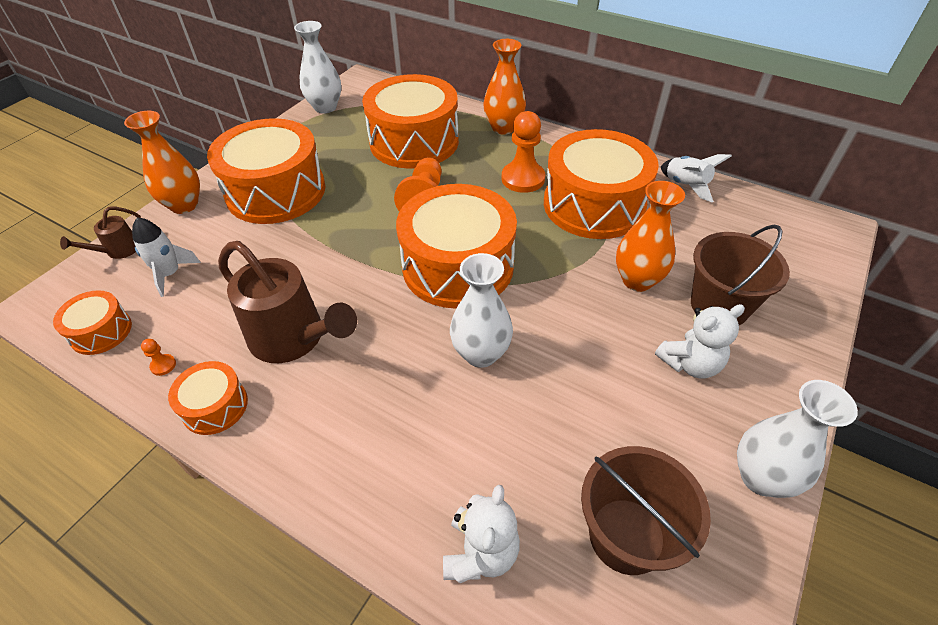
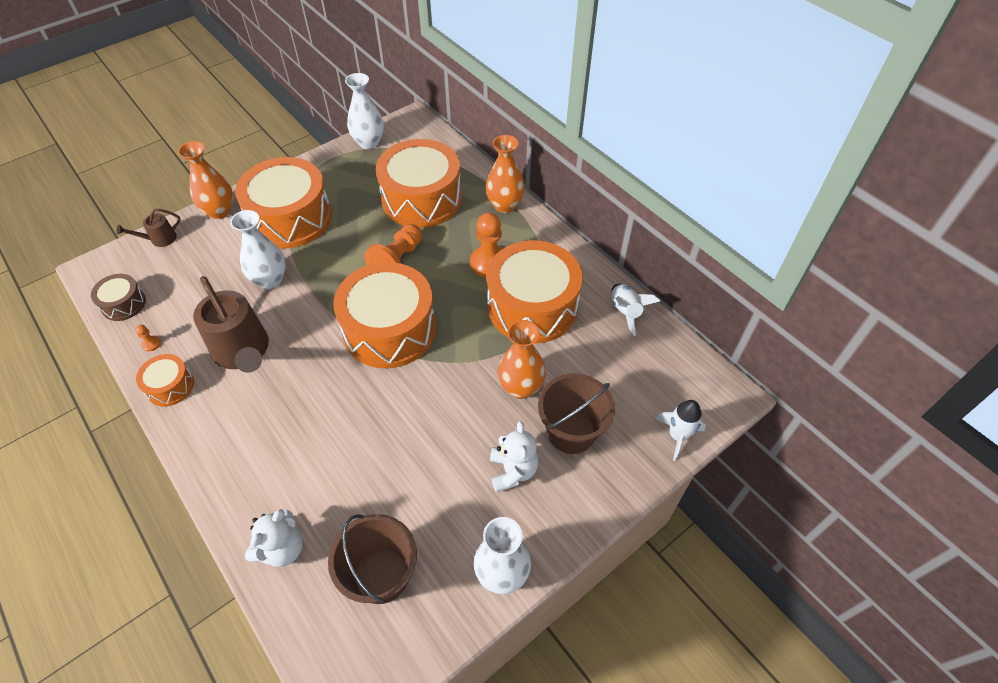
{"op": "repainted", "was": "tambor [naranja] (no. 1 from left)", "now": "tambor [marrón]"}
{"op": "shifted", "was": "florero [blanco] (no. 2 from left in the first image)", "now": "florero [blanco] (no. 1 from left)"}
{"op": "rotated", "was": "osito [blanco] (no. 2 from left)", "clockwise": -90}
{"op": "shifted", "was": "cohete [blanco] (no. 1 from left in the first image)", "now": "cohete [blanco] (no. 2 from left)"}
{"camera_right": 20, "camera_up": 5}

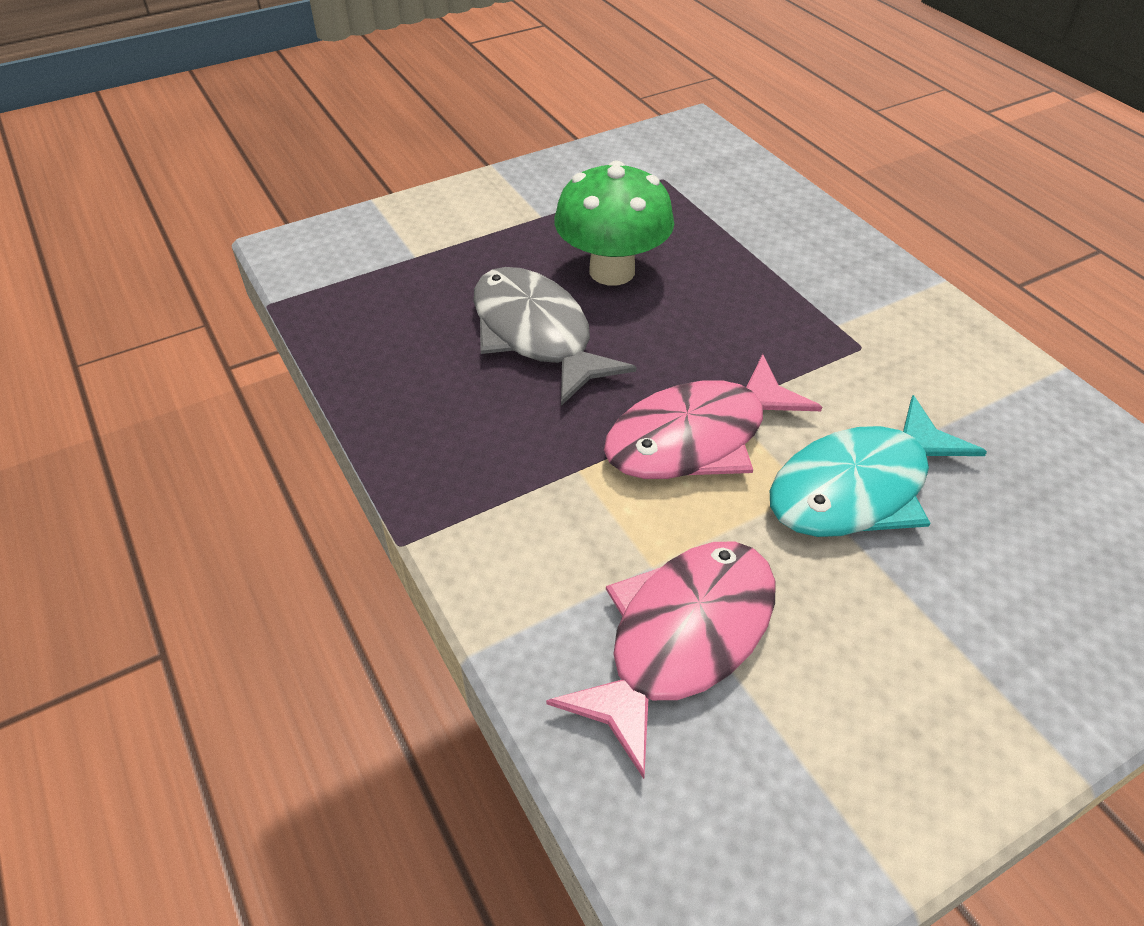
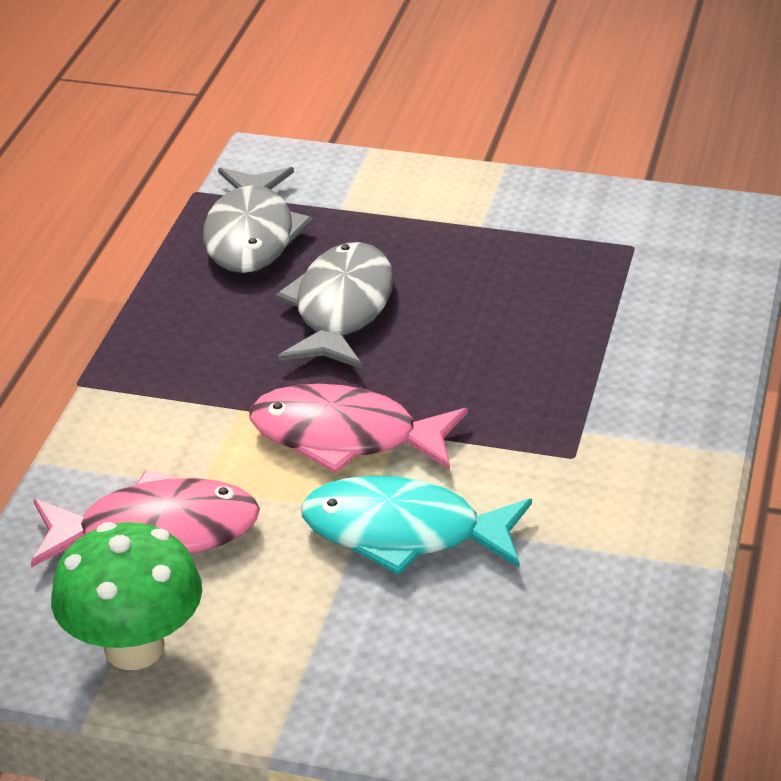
{"op": "shifted", "was": "seta [verde]"}
{"op": "new", "now": "pez [gris] (no. 1 from left)"}
{"camera_right": 45, "camera_up": -10}

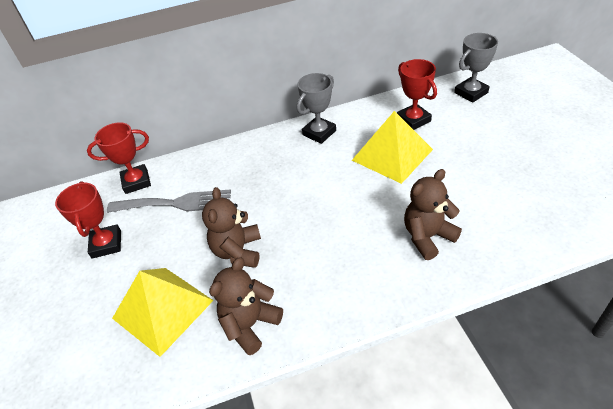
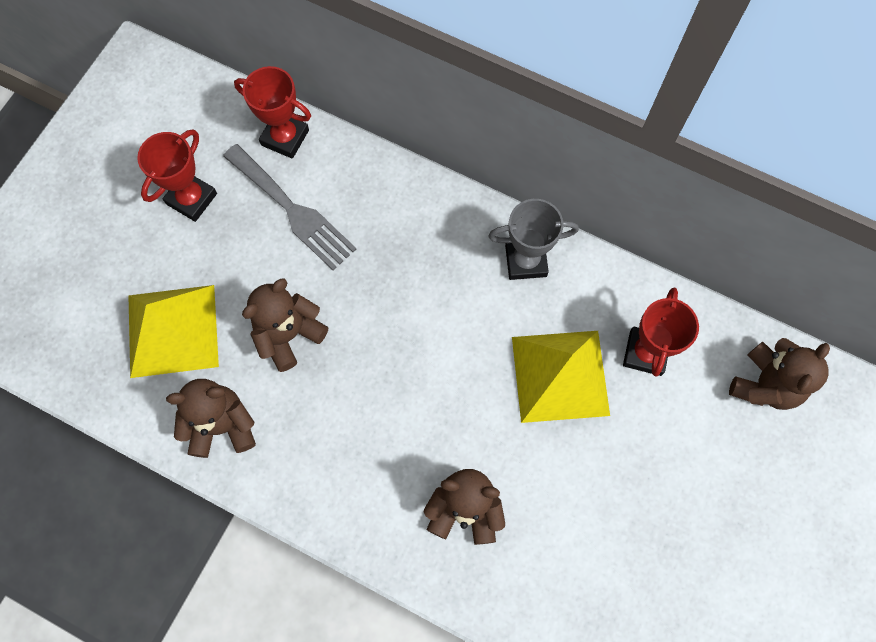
{"op": "swapped", "was": "trofeo [gris] (no. 2 from left)", "now": "osito [marrón] (no. 4 from left)"}
{"camera_right": 40, "camera_up": 25}

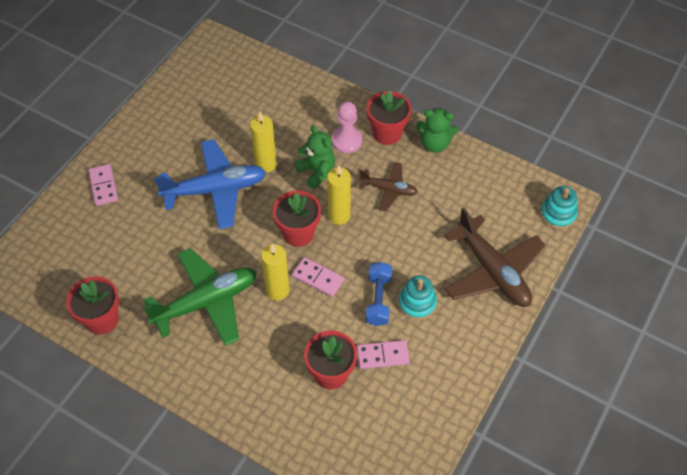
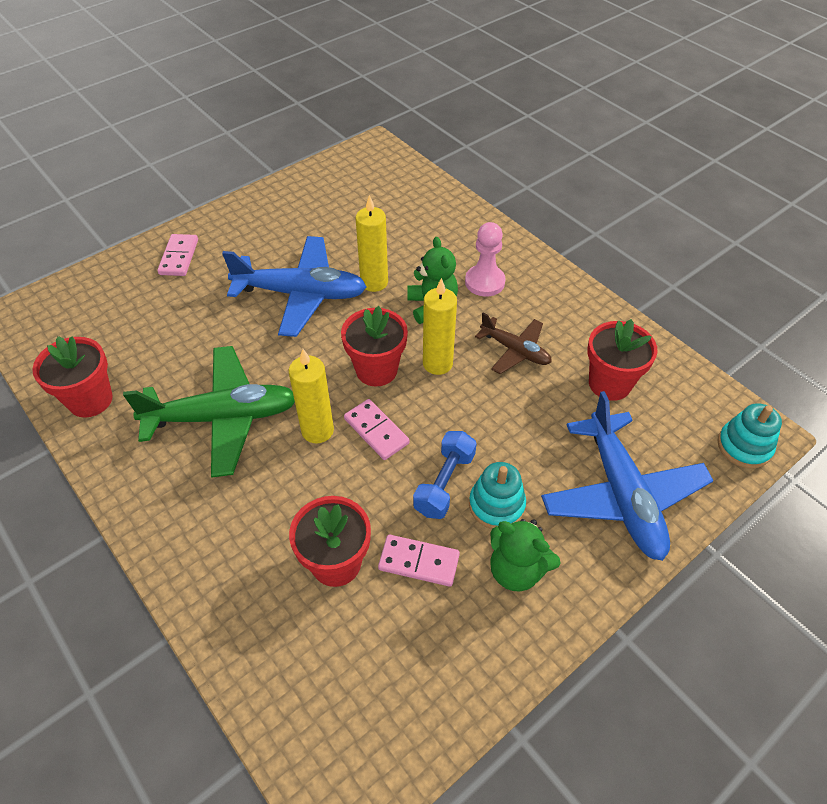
{"op": "shifted", "was": "osito [verde] (no. 2 from left)"}
{"op": "repainted", "was": "avión [marrón] (no. 2 from left)", "now": "avión [azul] (no. 2 from left)"}
{"op": "shifted", "was": "maceta [rojo] (no. 4 from left)"}
{"camera_right": 20, "camera_up": -5}

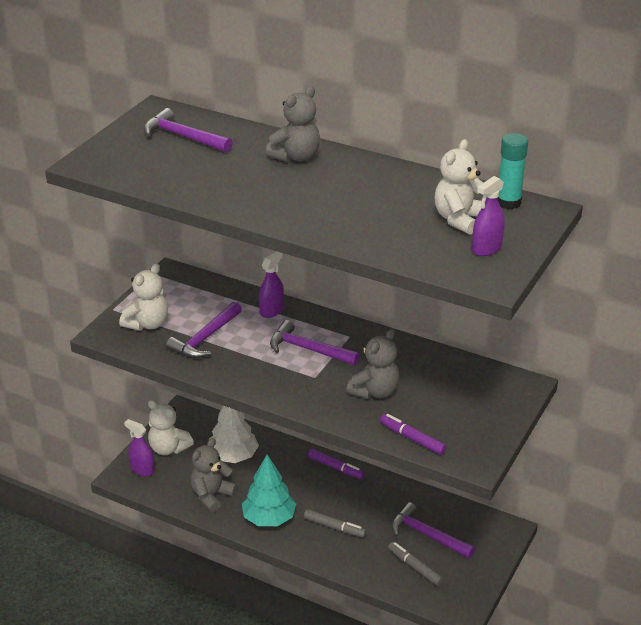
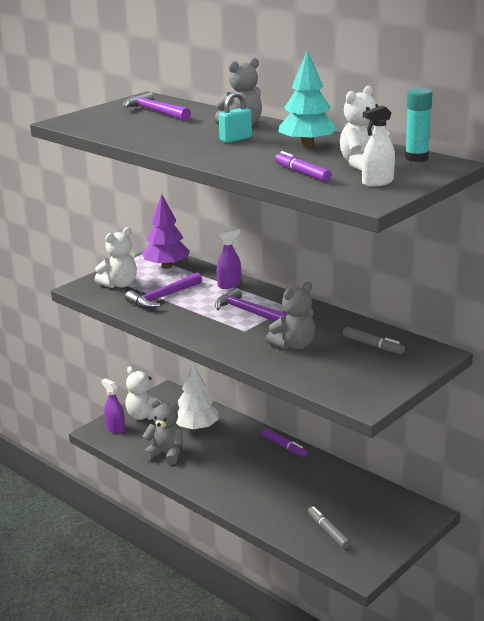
{"op": "new", "now": "árbol [morado]"}
{"op": "rotated", "was": "osito [gris] (no. 1 from left)", "clockwise": 60}
{"op": "new", "now": "candado [turquesa]"}
{"op": "shifted", "was": "rotulador [morado] (no. 2 from left)"}
{"op": "shifted", "was": "árbol [turquesa]"}
{"op": "shifted", "was": "rotulador [gris] (no. 1 from left in the first image)", "now": "rotulador [gris] (no. 2 from left)"}
{"op": "repainted", "was": "pulverizador [morado] (no. 3 from left)", "now": "pulverizador [blanco]"}
{"op": "gone", "was": "martillo [morado] (no. 4 from left)"}
{"camera_right": 15, "camera_up": -10}

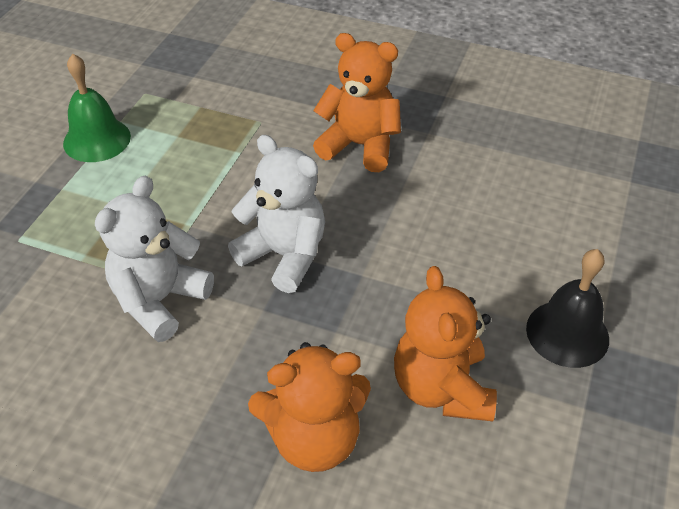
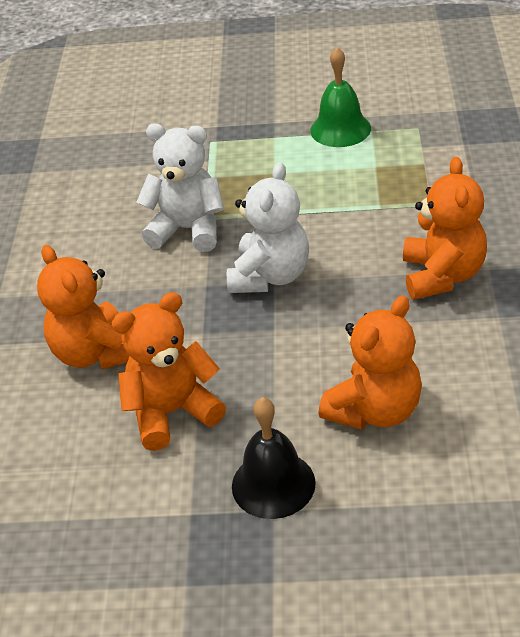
{"op": "new", "now": "osito [naranja] (no. 3 from left)"}
{"camera_right": 75, "camera_up": -5}

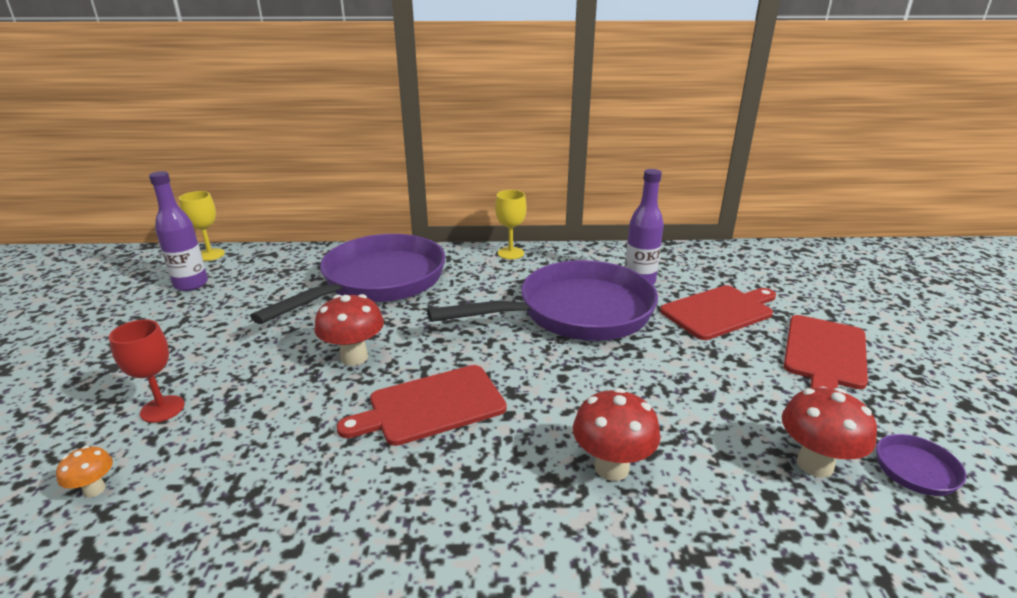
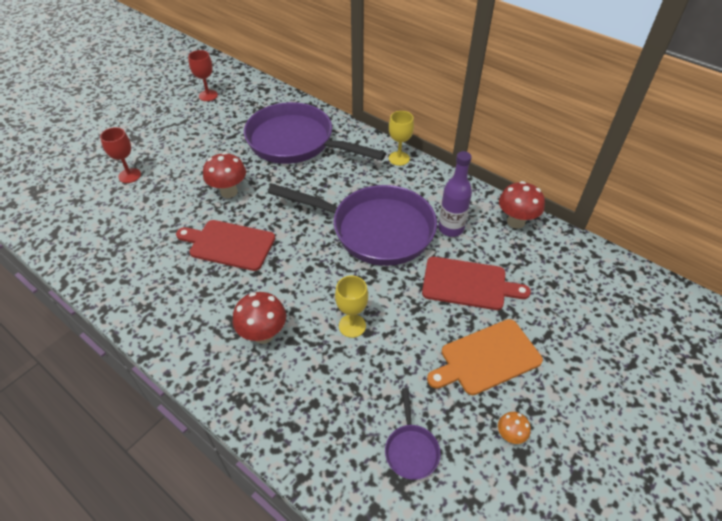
{"op": "swapped", "was": "botella [morado] (no. 1 from left)", "now": "copa [rojo] (no. 2 from left)"}
{"op": "rotated", "was": "sartén [morado] (no. 1 from left)", "clockwise": -135}
{"op": "shifted", "was": "copa [amarillo] (no. 1 from left)"}
{"op": "repainted", "was": "tabla de cortar [rojo] (no. 3 from left)", "now": "tabla de cortar [naranja]"}
{"op": "shifted", "was": "seta [naranja]"}
{"op": "shifted", "was": "seta [rojo] (no. 3 from left)"}
{"camera_right": 40, "camera_up": 20}

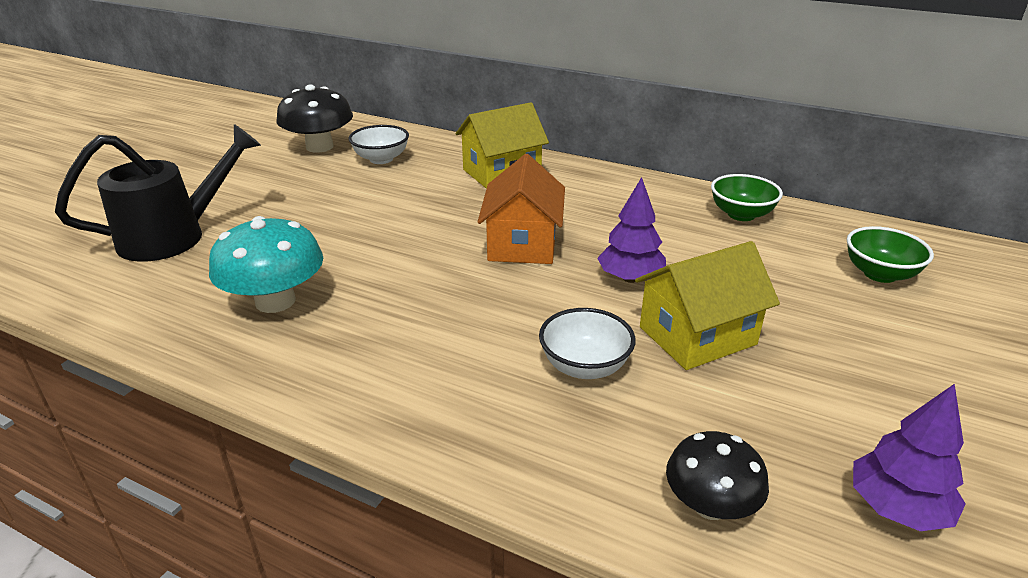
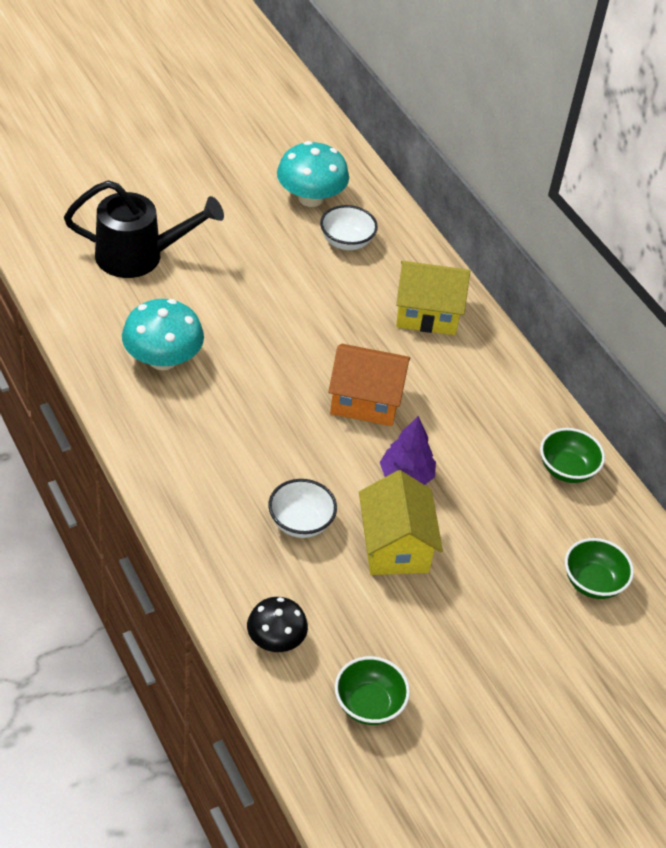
{"op": "repainted", "was": "seta [negro] (no. 1 from left)", "now": "seta [turquesa] (no. 2 from left)"}
{"op": "rotated", "was": "casa [naranja]", "clockwise": 60}
{"op": "swapped", "was": "árbol [morado] (no. 2 from left)", "now": "cuenco [verde] (no. 1 from left)"}
{"op": "rotated", "was": "casa [amarillo] (no. 2 from left in the first image)", "clockwise": 75}
{"camera_right": 30, "camera_up": 15}

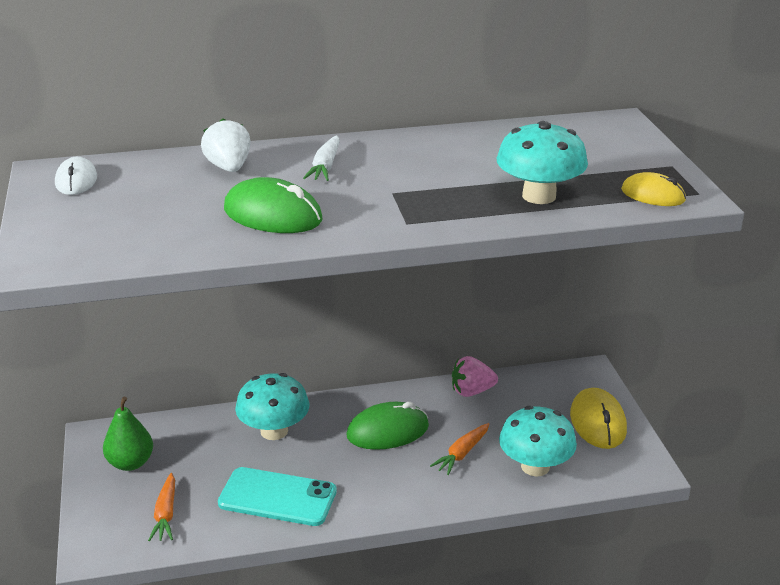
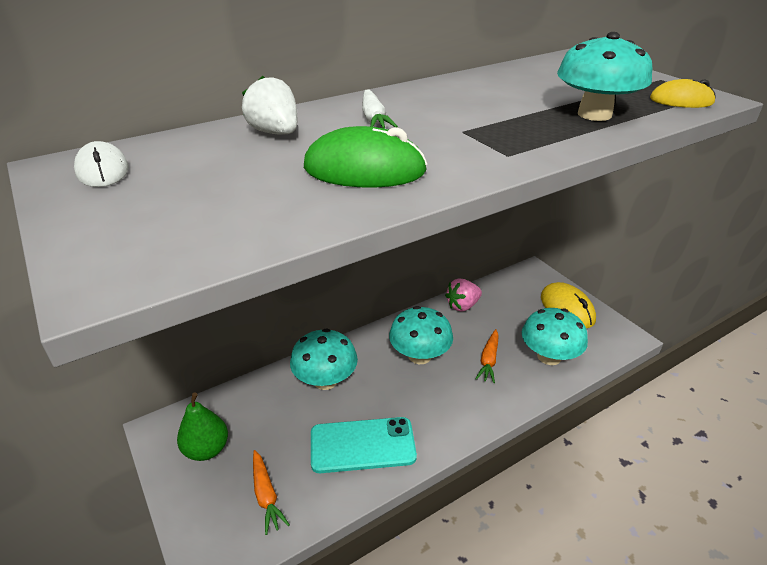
{"op": "swapped", "was": "ratón [verde] (no. 2 from left)", "now": "seta [turquesa] (no. 2 from left)"}
{"camera_right": -20, "camera_up": 5}

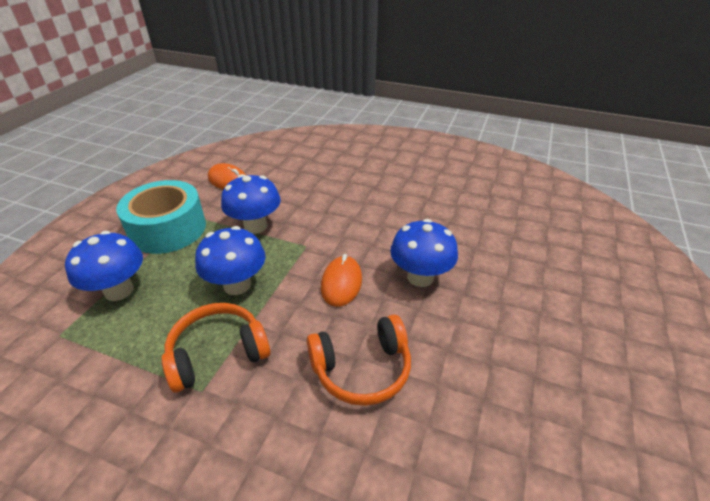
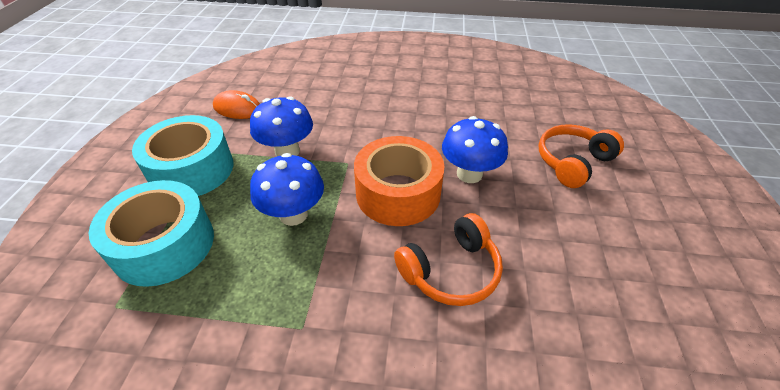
{"op": "swapped", "was": "seta [azul] (no. 1 from left)", "now": "cinta adhesiva [turquesa] (no. 1 from left)"}
{"op": "swapped", "was": "ratón [naranja] (no. 2 from left)", "now": "cinta adhesiva [naranja]"}
{"op": "shifted", "was": "auriculares [naranja] (no. 1 from left in the first image)", "now": "auriculares [naranja] (no. 2 from left)"}
{"camera_right": -15, "camera_up": 5}

